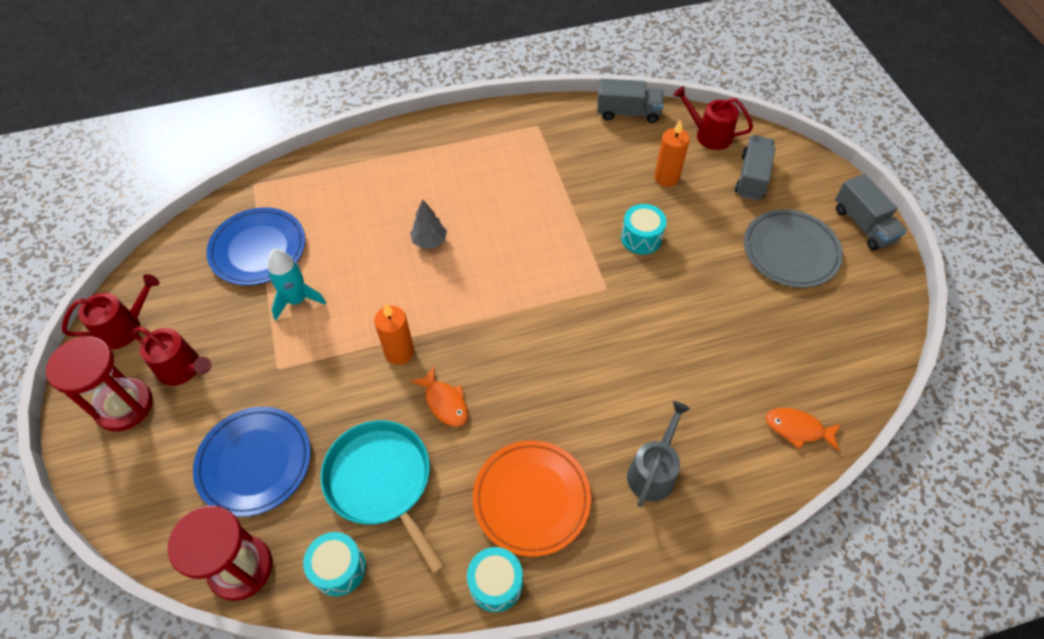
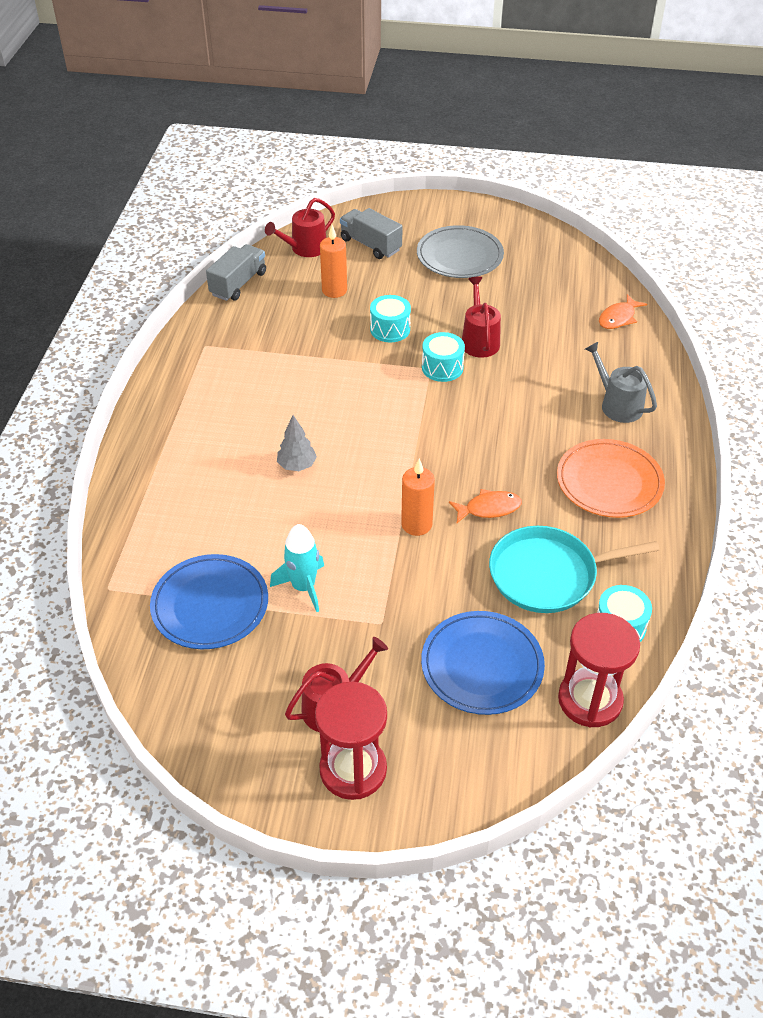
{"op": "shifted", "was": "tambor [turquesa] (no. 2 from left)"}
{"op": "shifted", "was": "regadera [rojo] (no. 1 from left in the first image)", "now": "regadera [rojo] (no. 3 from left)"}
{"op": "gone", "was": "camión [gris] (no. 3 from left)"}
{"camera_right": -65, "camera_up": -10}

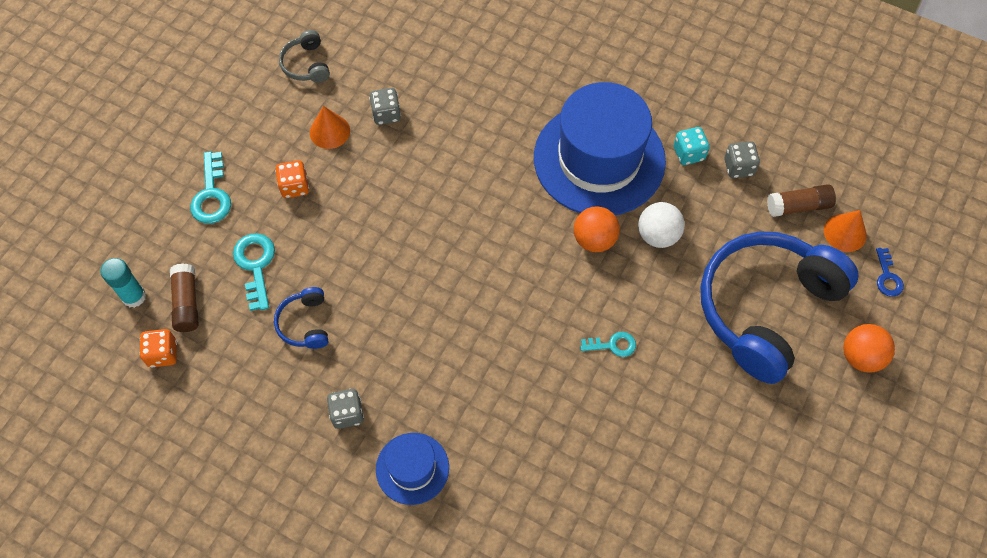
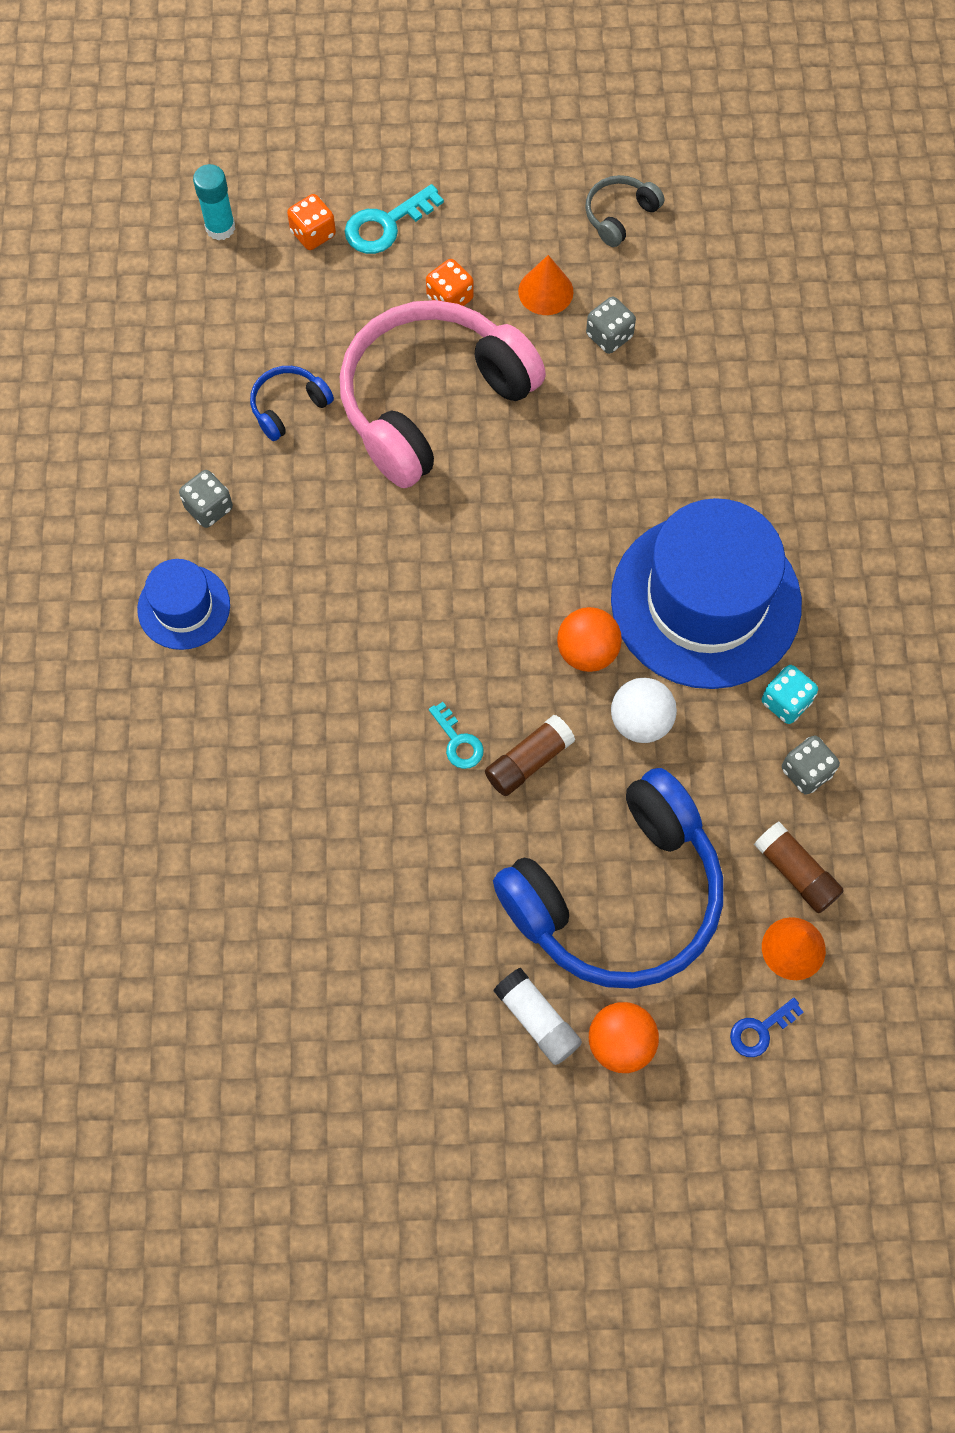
{"op": "shifted", "was": "dado [naranja] (no. 1 from left)"}
{"op": "new", "now": "auriculares [rosa]"}
{"op": "shifted", "was": "barra de pegamento [marrón] (no. 1 from left)"}
{"op": "rotated", "was": "auriculares [azul] (no. 2 from left)", "clockwise": 135}
{"op": "new", "now": "barra de pegamento [blanco]"}
{"op": "gone", "was": "llave [turquesa] (no. 2 from left)"}
{"camera_right": 60, "camera_up": 5}

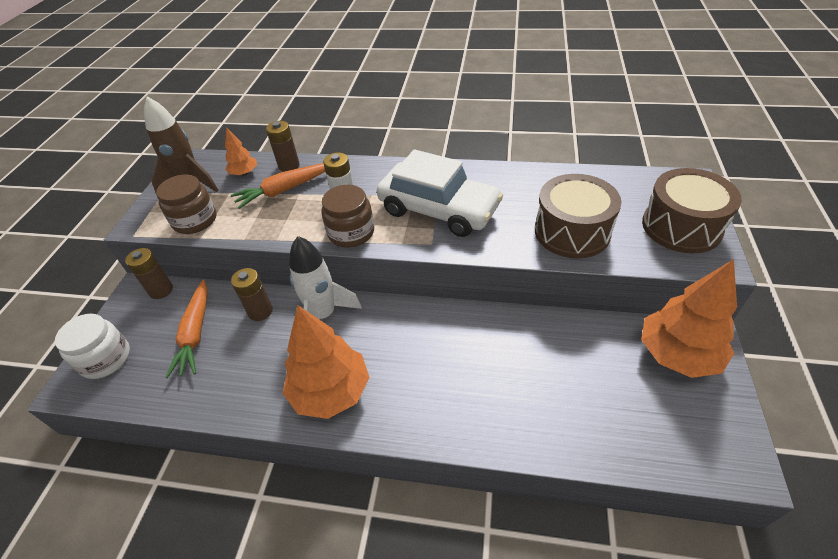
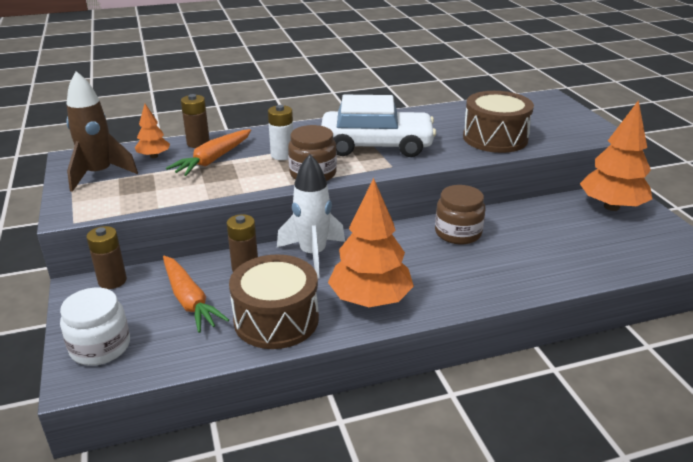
{"op": "shifted", "was": "tambor [marrón] (no. 2 from left in the first image)", "now": "tambor [marrón] (no. 1 from left)"}
{"op": "shifted", "was": "tarro [marrón] (no. 1 from left in the first image)", "now": "tarro [marrón] (no. 2 from left)"}
{"camera_right": -30, "camera_up": -15}

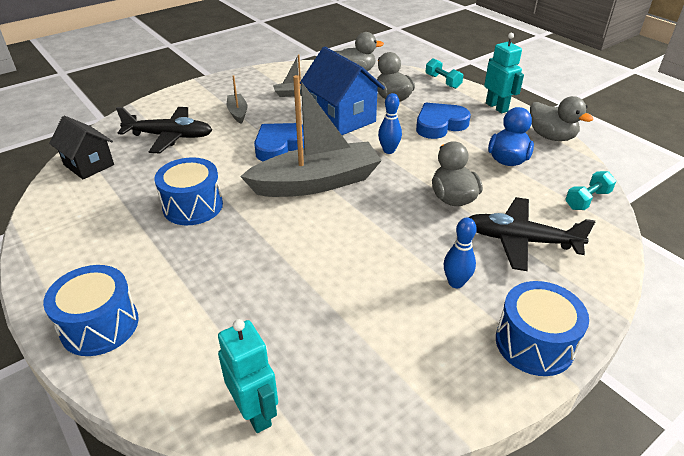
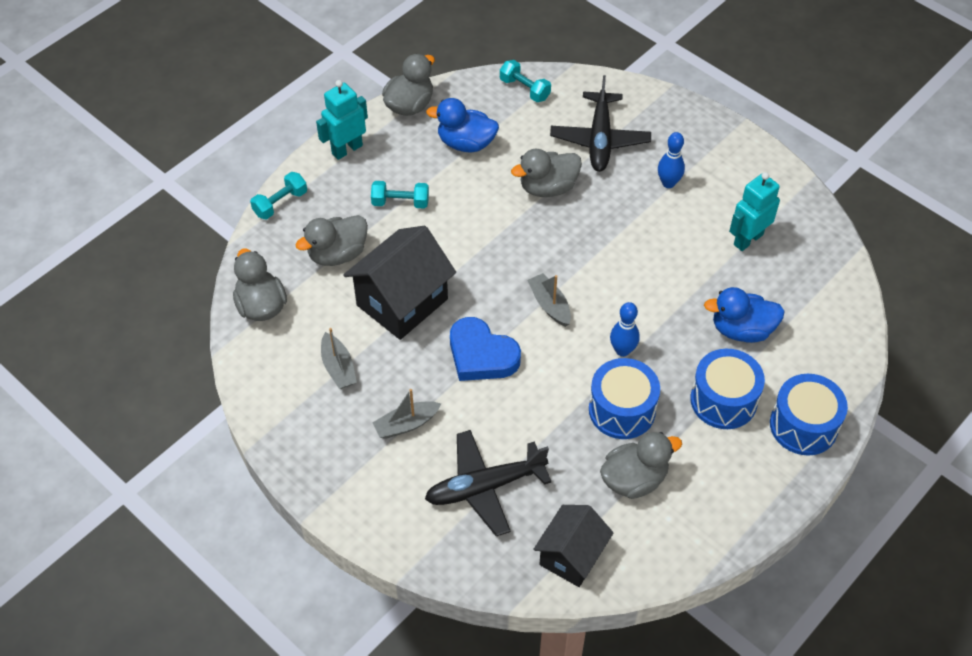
{"op": "repainted", "was": "casa [azul]", "now": "casa [negro] (no. 1 from left)"}
{"op": "swapped", "was": "corazón [azul] (no. 2 from left)", "now": "mancuerna [turquesa] (no. 2 from left)"}
{"op": "rotated", "was": "avión [negro] (no. 1 from left)", "clockwise": -105}
{"op": "scaled", "was": "barco [gris] (no. 3 from left)", "ratio": 0.43}
{"op": "new", "now": "pato [gris] (no. 5 from left)"}
{"op": "shifted", "was": "bolo [azul] (no. 1 from left)"}
{"op": "shifted", "was": "tambor [azul] (no. 3 from left in the first image)", "now": "tambor [azul] (no. 2 from left)"}
{"op": "new", "now": "pato [azul] (no. 2 from left)"}
{"op": "shifted", "was": "robot [turquesa] (no. 1 from left in the first image)", "now": "robot [turquesa] (no. 2 from left)"}
{"camera_right": -100, "camera_up": 15}

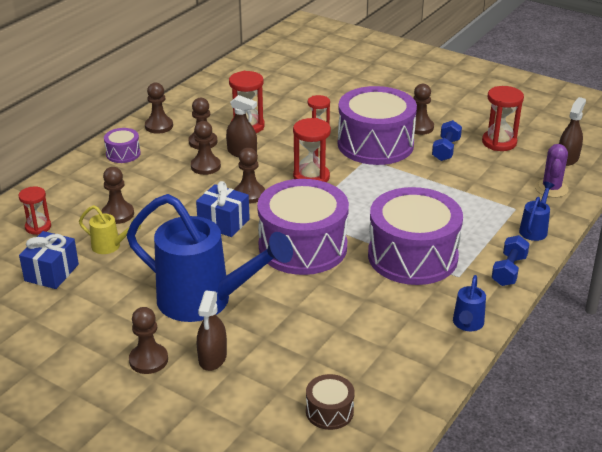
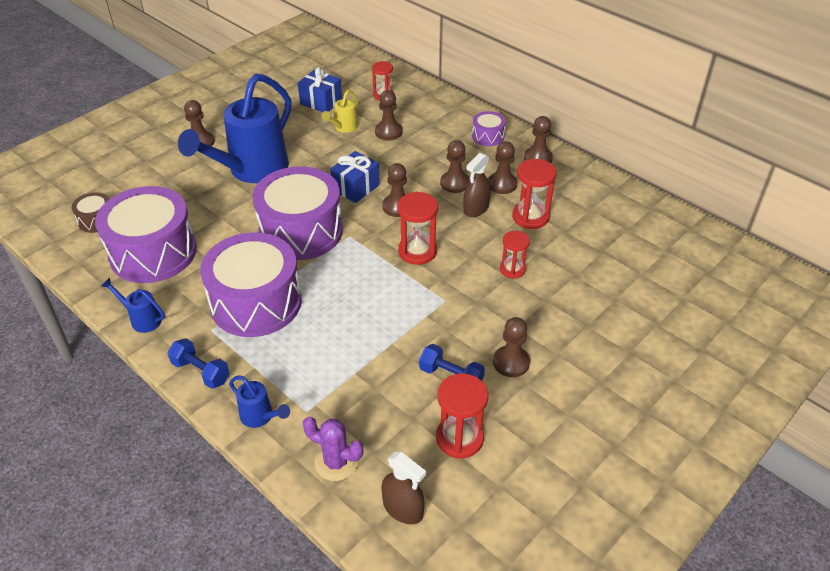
{"op": "shifted", "was": "tambor [morado] (no. 3 from left in the first image)", "now": "tambor [morado] (no. 1 from left)"}
{"op": "gone", "was": "pulverizador [marrón] (no. 1 from left)"}
{"camera_right": 100, "camera_up": 10}

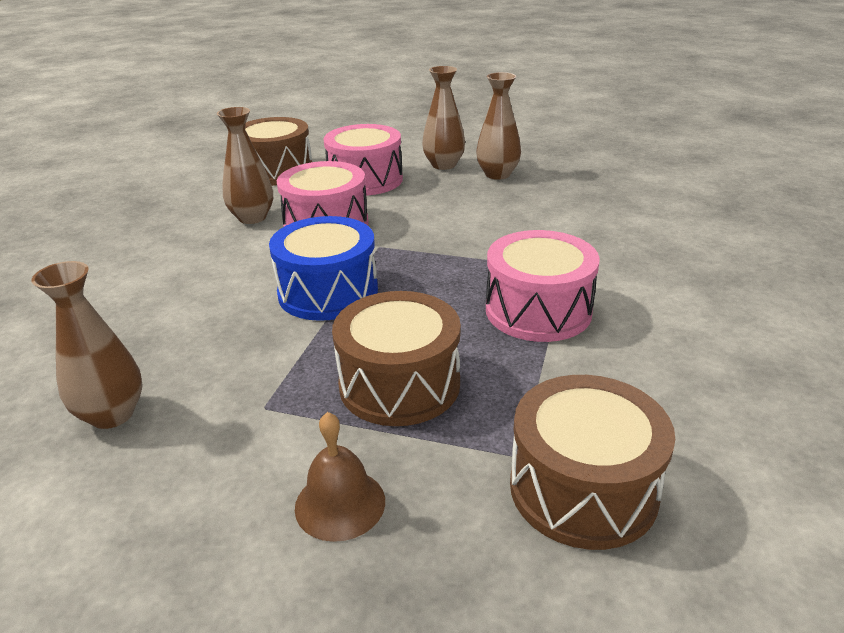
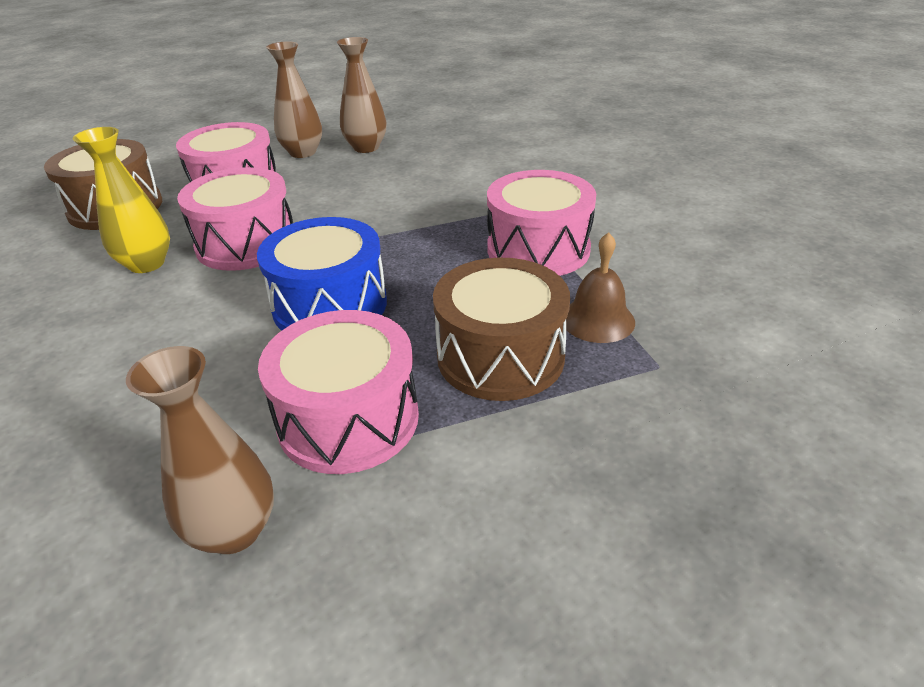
{"op": "repainted", "was": "florero [marrón] (no. 2 from left)", "now": "florero [amarillo]"}
{"op": "new", "now": "tambor [rosa] (no. 3 from left)"}
{"op": "shifted", "was": "campana [marrón]"}
{"op": "gone", "was": "tambor [marrón] (no. 3 from left)"}
{"camera_right": -35, "camera_up": 5}

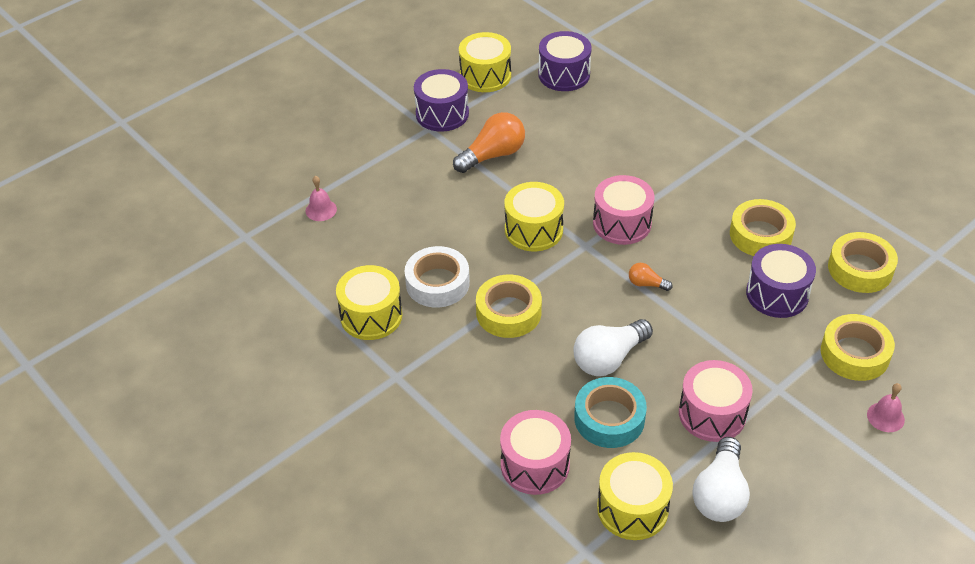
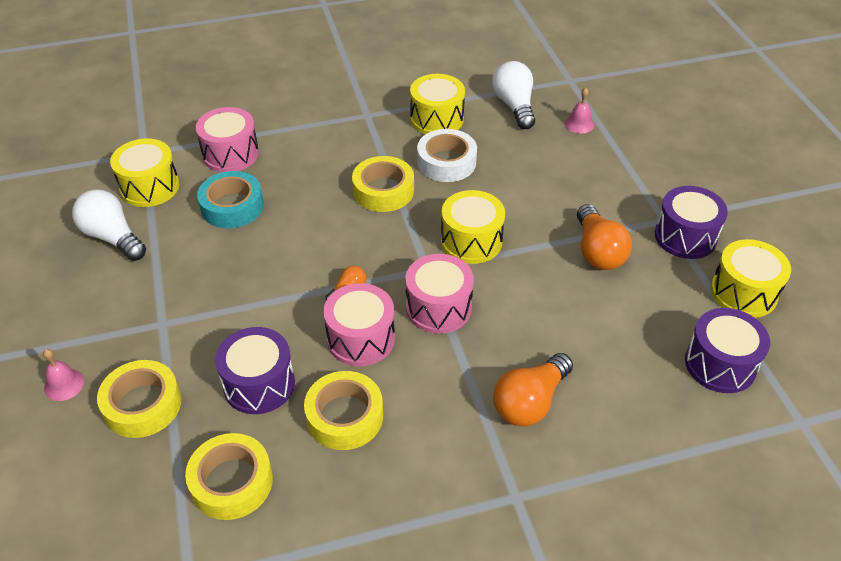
{"op": "shifted", "was": "tambor [rosa] (no. 3 from left in the first image)", "now": "tambor [rosa] (no. 2 from left)"}
{"op": "shifted", "was": "bombilla [blanco] (no. 1 from left in the first image)", "now": "bombilla [blanco] (no. 2 from left)"}
{"op": "new", "now": "bombilla [naranja] (no. 2 from left)"}
{"camera_right": 115, "camera_up": 0}

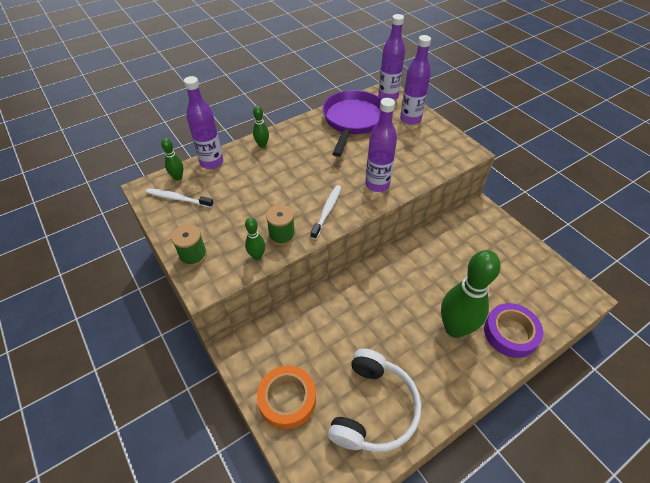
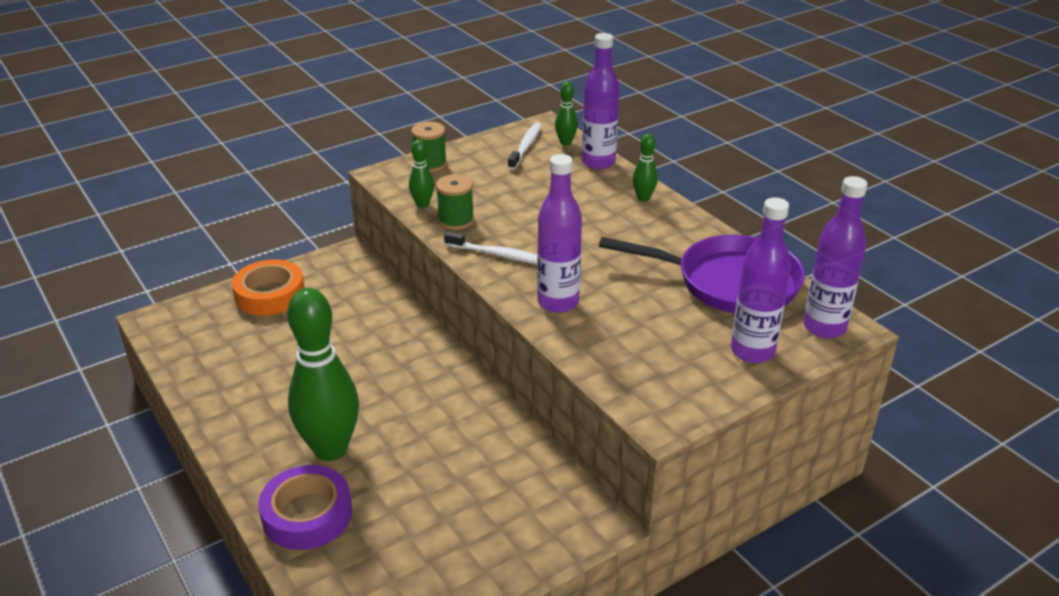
{"op": "gone", "was": "auriculares [blanco]"}
{"camera_right": 90, "camera_up": -15}

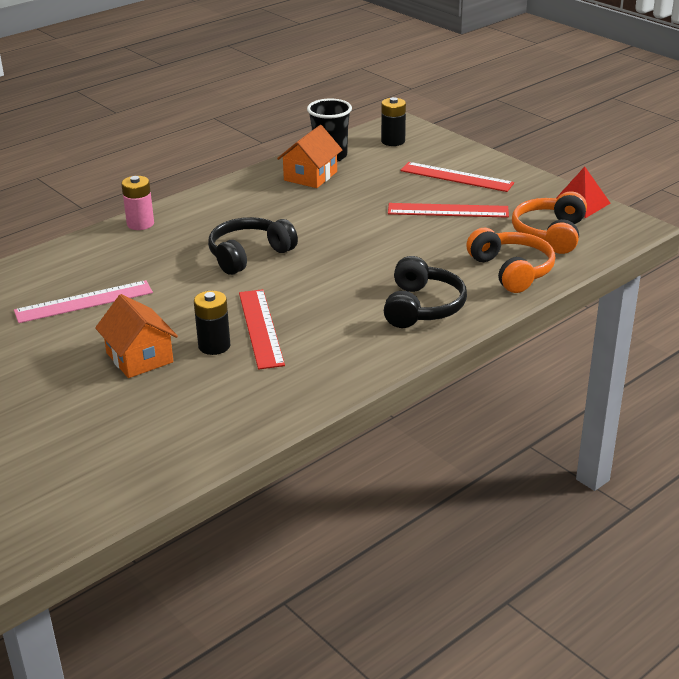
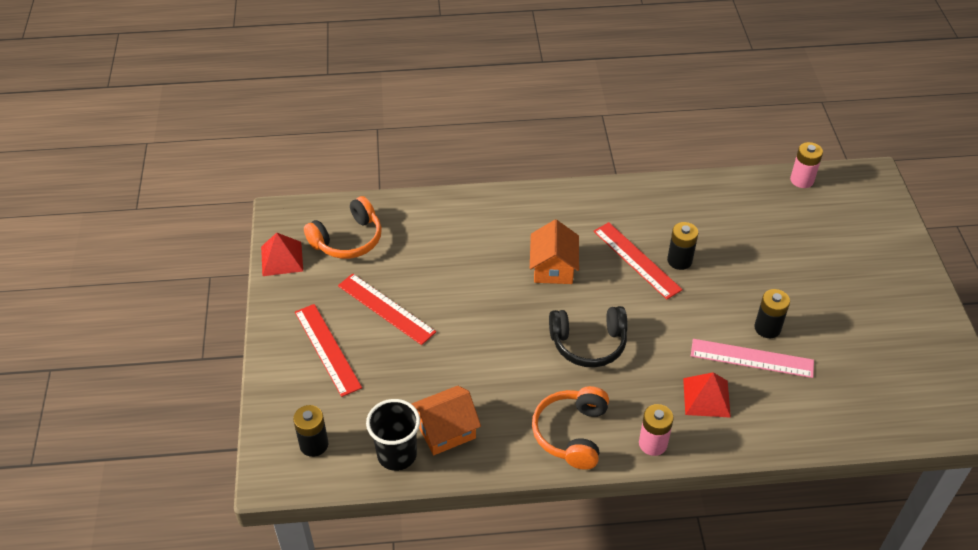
{"op": "shifted", "was": "casa [naranja] (no. 1 from left in the first image)", "now": "casa [naranja] (no. 2 from left)"}
{"op": "shifted", "was": "auriculares [naranja] (no. 1 from left in the first image)", "now": "auriculares [naranja] (no. 2 from left)"}
{"op": "rotated", "was": "regla [rojo] (no. 1 from left in the first image)", "clockwise": -60}
{"op": "new", "now": "pirámide [rojo] (no. 2 from left)"}
{"op": "new", "now": "pila [negro] (no. 3 from left)"}
{"op": "new", "now": "pila [rosa] (no. 2 from left)"}
{"op": "gone", "was": "auriculares [negro] (no. 2 from left)"}
{"camera_right": -145, "camera_up": 15}

